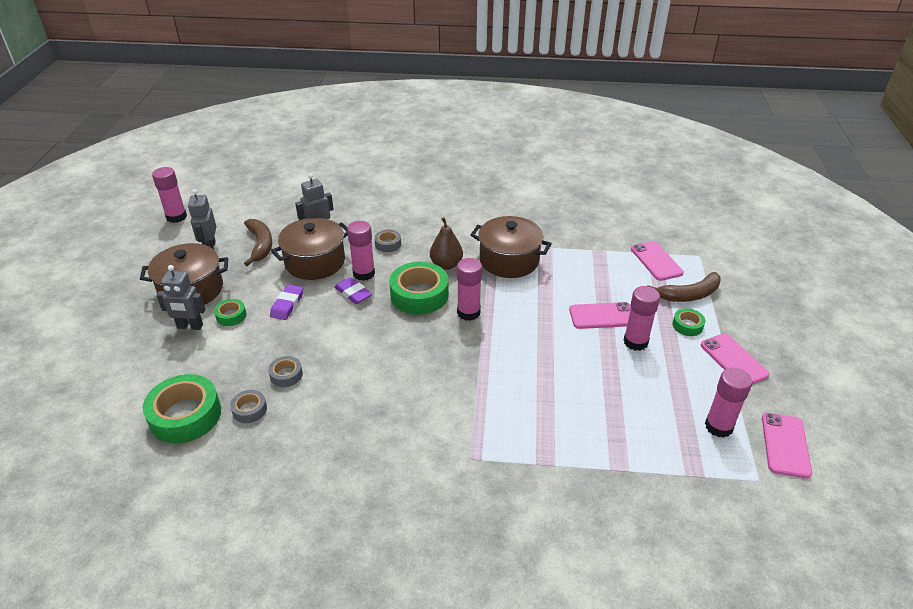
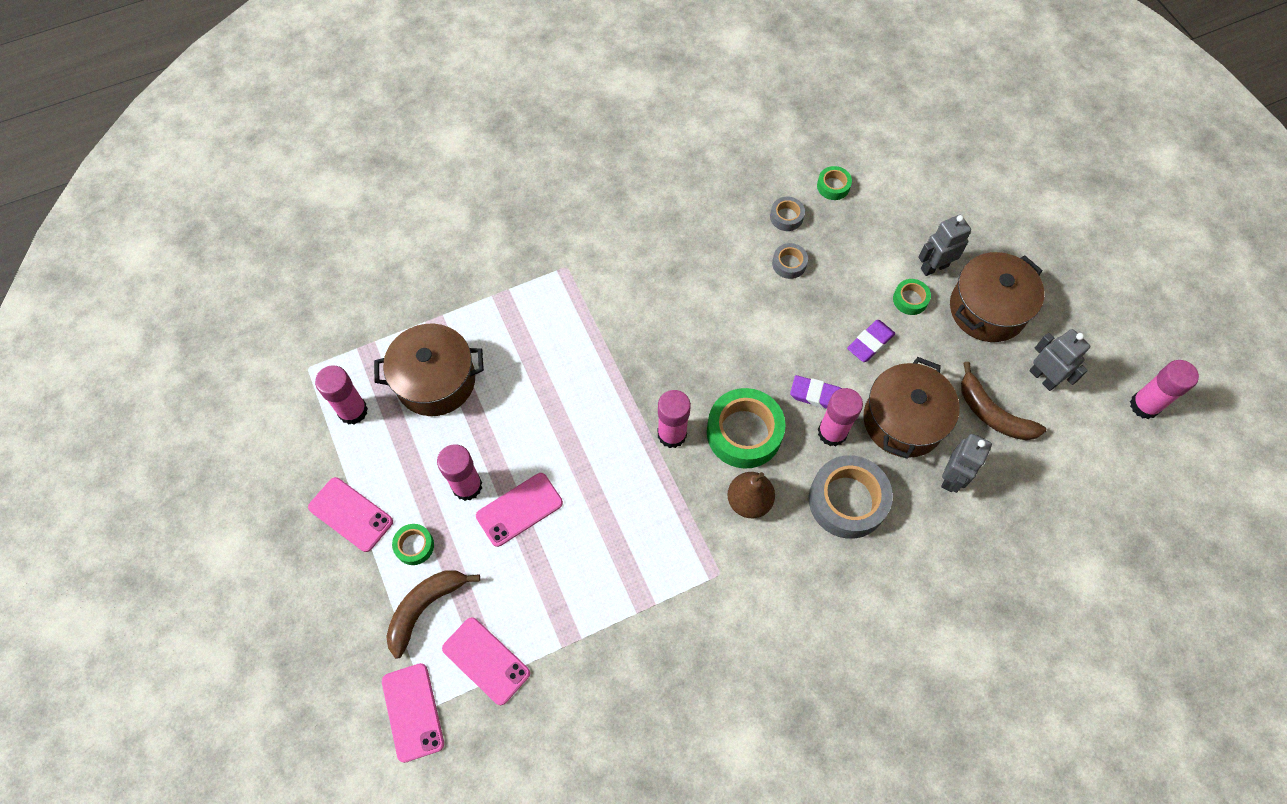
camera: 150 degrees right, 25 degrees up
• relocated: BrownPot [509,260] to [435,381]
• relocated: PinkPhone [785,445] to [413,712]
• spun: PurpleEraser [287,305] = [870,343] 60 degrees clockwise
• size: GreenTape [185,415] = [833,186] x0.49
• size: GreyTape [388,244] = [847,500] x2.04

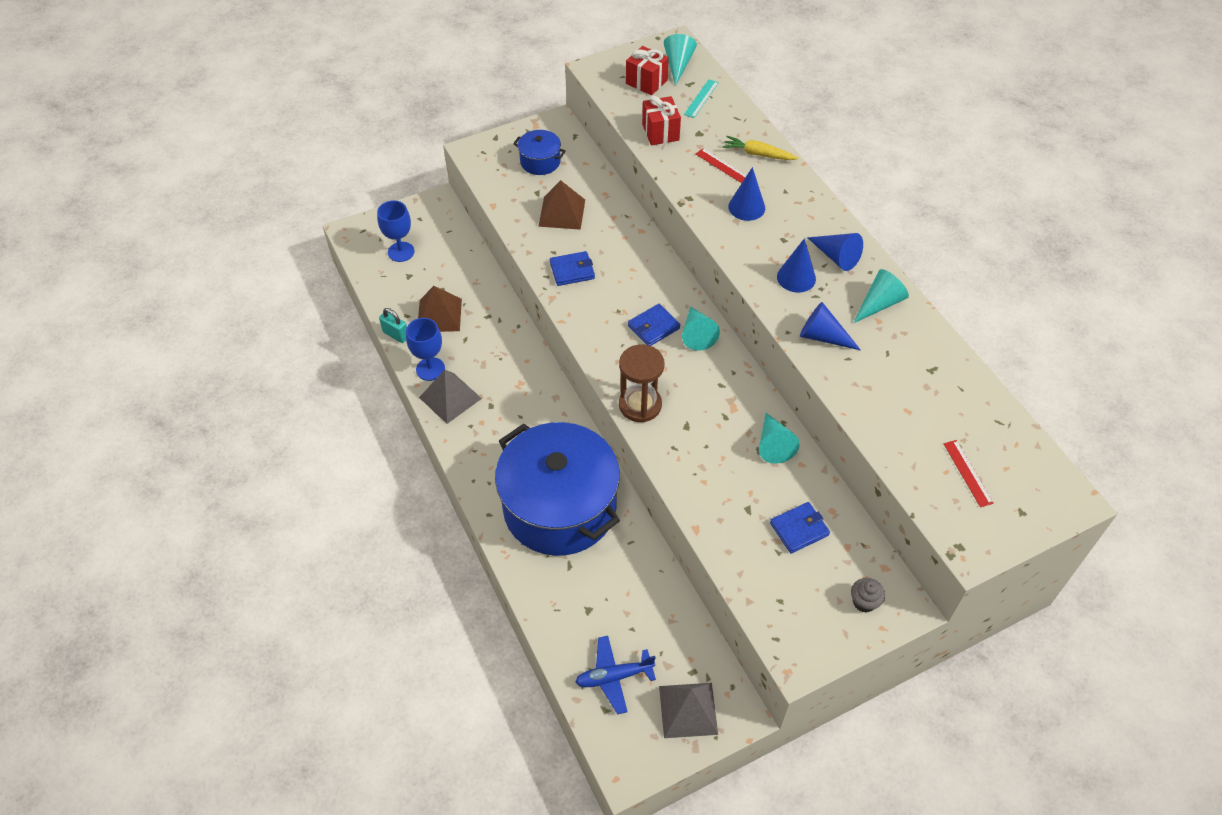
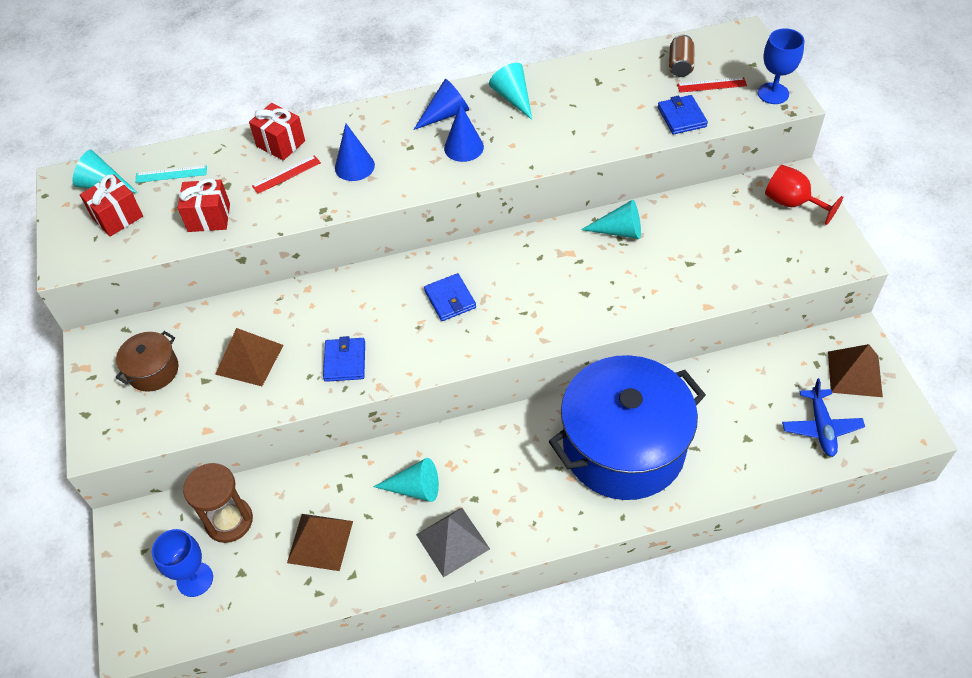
camera: 75 degrees left, 0 degrees up
• missing: TurquoisePadlock [396,335]
• missing: BlueCone [822,336]
• appeared: BrownCan [680,65]
• relocated: BlueGoblet [430,369] to [773,93]
• relocated: BrownHourglass [640,405] to [229,521]
• relocated: TurquoiseCone [697,334] to [415,488]
• relocated: BlueWallet [799,529] to [681,117]
• exchanged: YellowCarrot [758,154] to RedGift [281,144]
• exchanged: GreyCupcake [864,602] to RedGoblet [792,203]
• colour: BluePot [540,162] to BrownPot [153,370]
• colour: GreyPyramid [688,710] to BrownPyramid [854,374]
• spun: TurquoiseRuler [701,98] = [171,174] 45 degrees counterclockwise

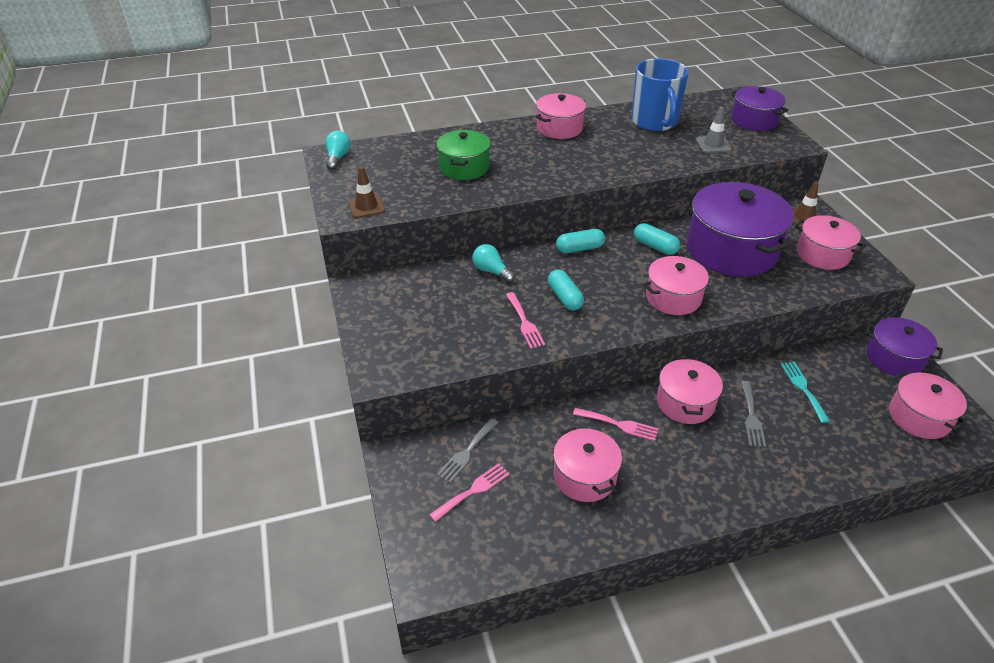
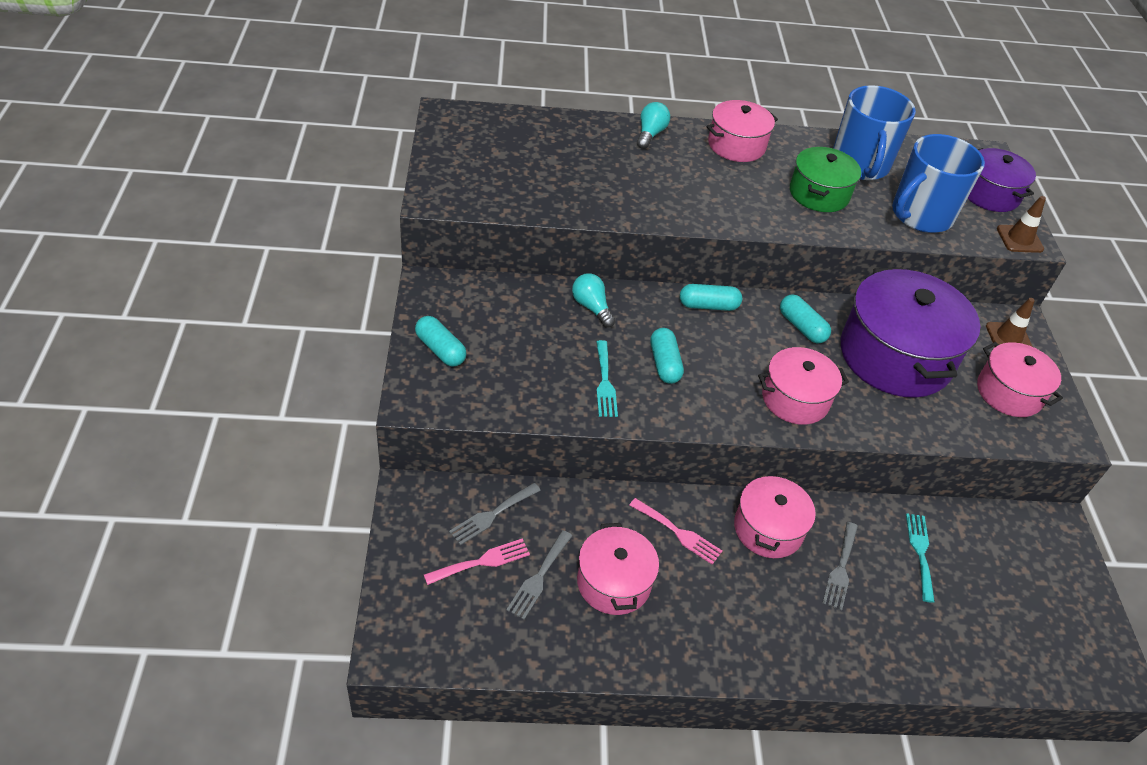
camera: 10 degrees right, 5 degrees up
• missing: PurplePot [894,358]
• missing: PinkPot [919,417]
• appeared: TurquoiseCapsule [440,350]
• appeared: GreyFork [539,577]
• relocated: TurquoiseLightBulb [338,158] to [650,134]
• relocated: BrownTrafficCone [366,206] to [1019,239]
• relocated: GreenPot [464,167] to [819,194]
• exchanged: GreyTrafficCone [713,145] to BlueMug [920,215]
• colour: PinkFork [524,323] to TurquoiseFork [605,383]

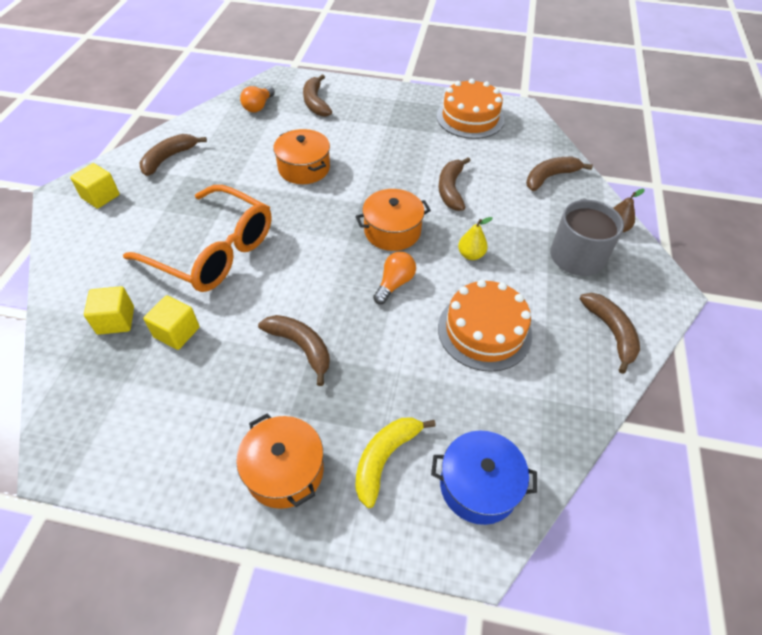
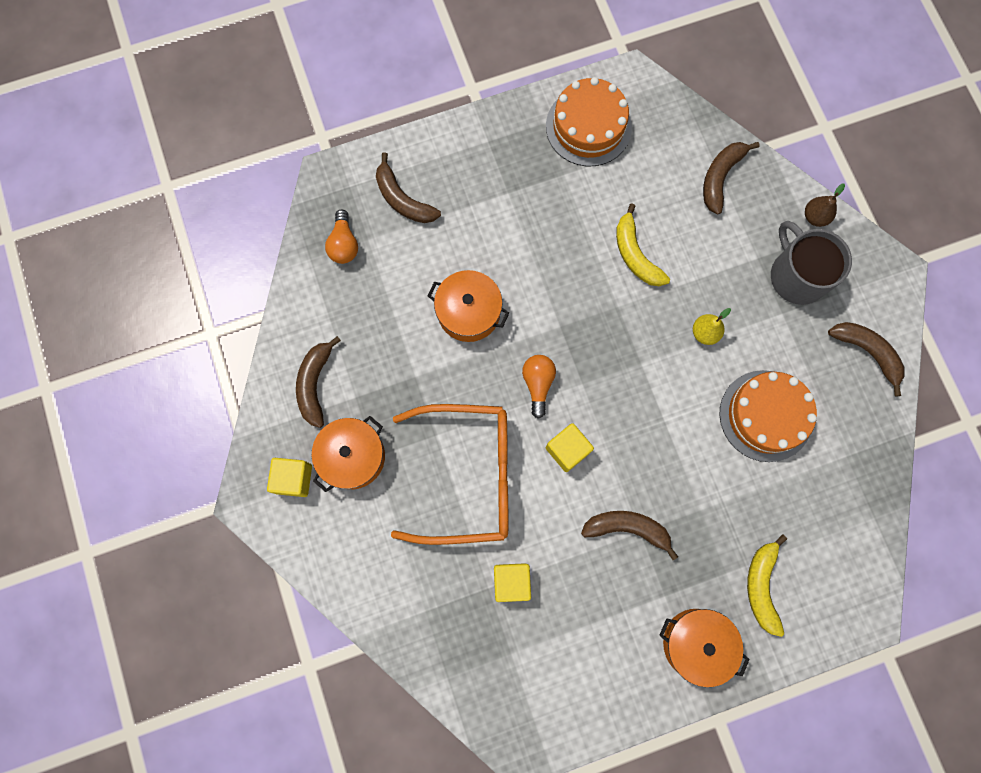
camera: 30 degrees left, 25 degrees up
• missing: BluePot [478,485]
• relocated: YellowCube [116,320] to [567,450]
• relocated: OrangePot [392,231] to [352,457]
• relocated: OrangeLightBulb [394,283] to [538,384]
• colour: BrownBanana [451,189] to YellowBanana [635,255]

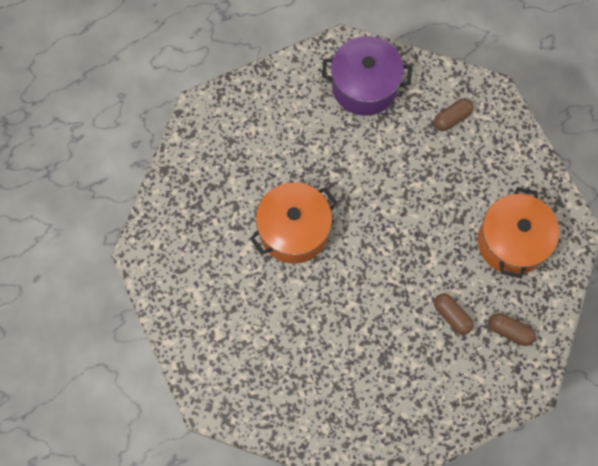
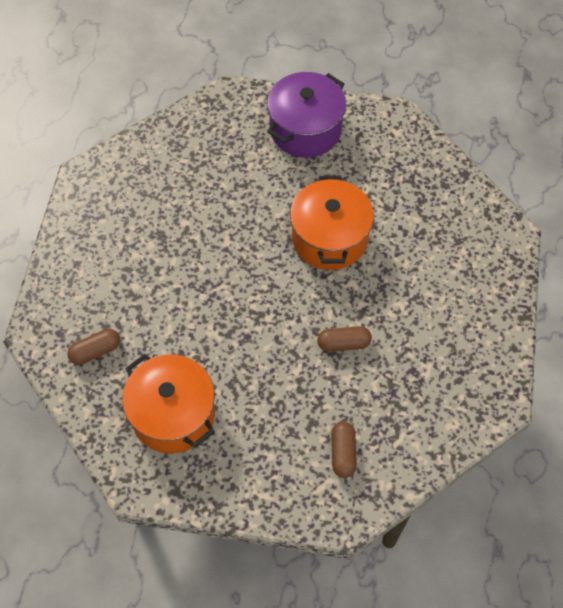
camera: 125 degrees right, 10 degrees down
• relocated: PurplePot [364,86] to [305,129]
• relocated: BrownCapsule [452,316] to [343,343]

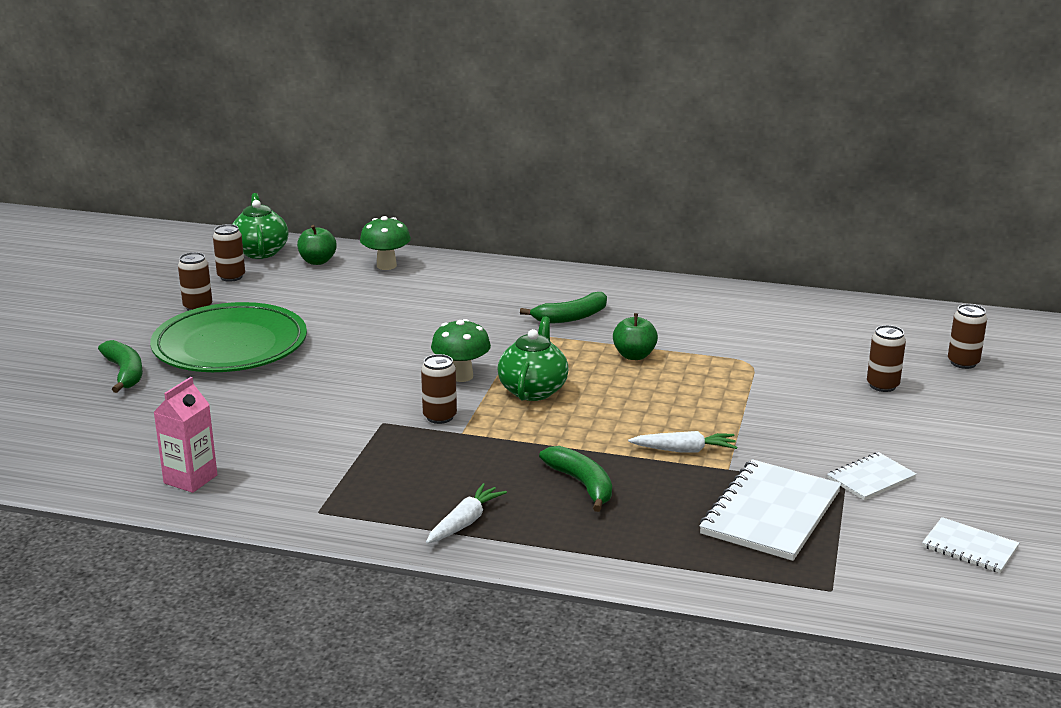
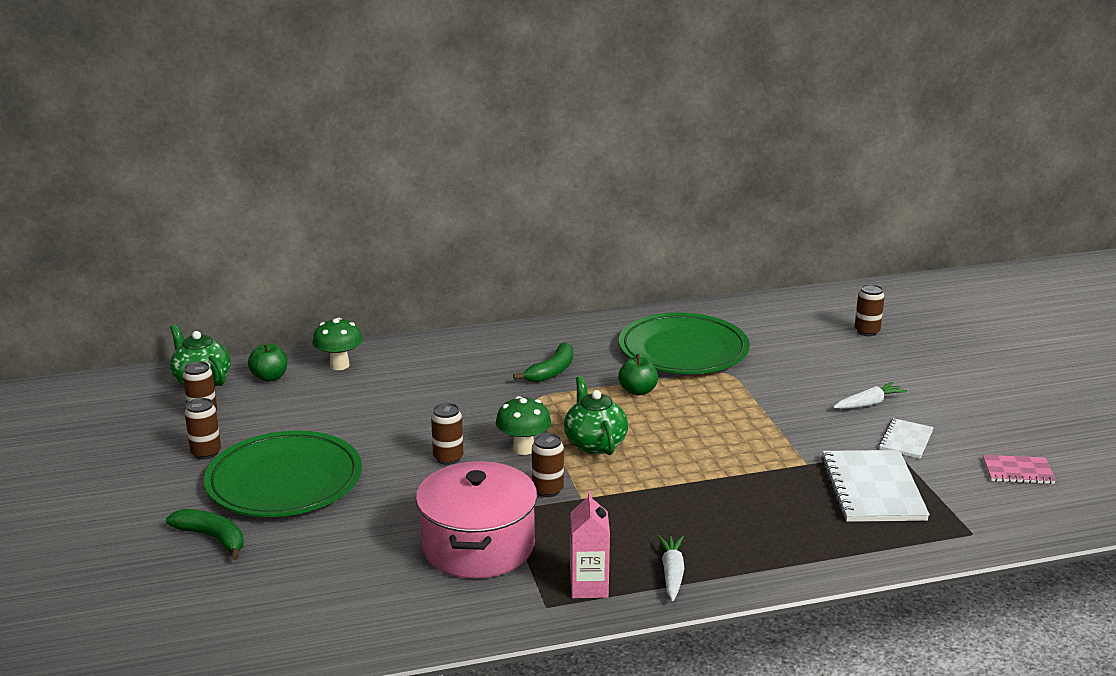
camera: 30 degrees left, 0 degrees up
• missing: GreenBanana [582,484]
• appeared: PinkPot [478,546]
• appeared: GreenPlate [683,350]
• relocated: PinkCarton [190,479] to [589,587]
• relocated: WhiteCarrot [684,450] to [868,403]
• relocated: BrownCan [882,385] to [448,458]
• colour: WhiteNotebook [969,547] to PinkNotebook [1017,471]

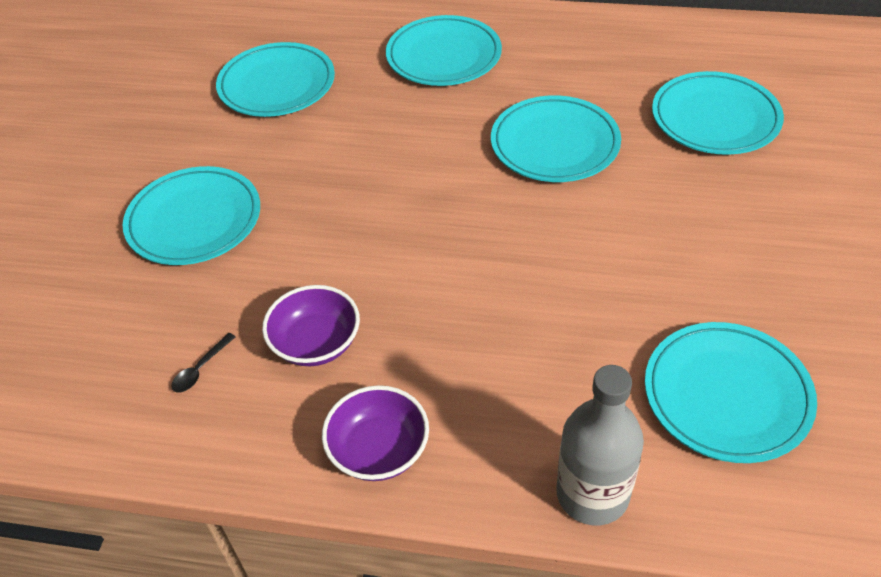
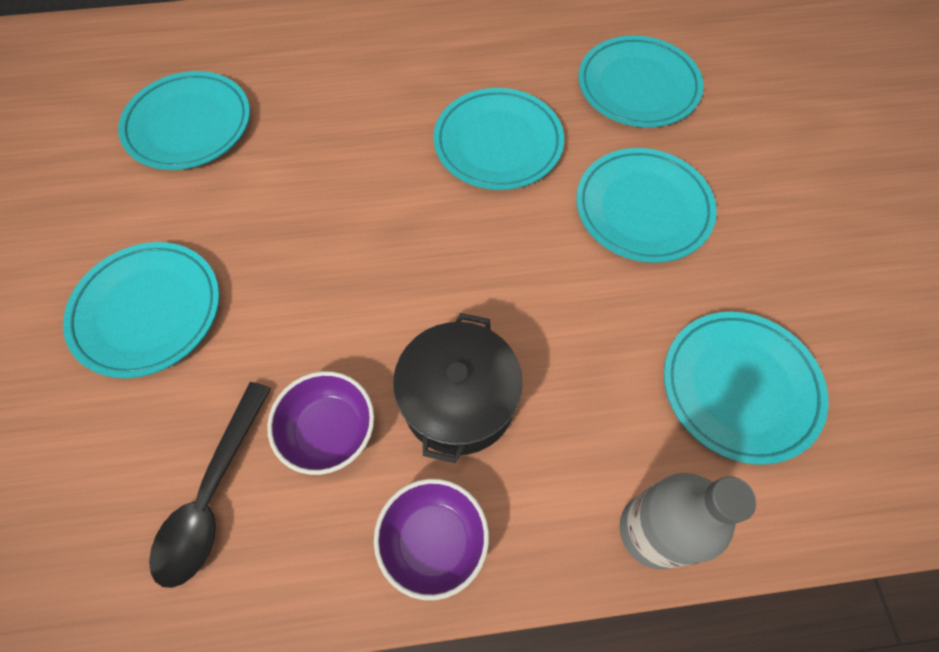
camera: 20 degrees left, 15 degrees up
• appeared: BlackPot [458,400]
• relocated: TurquoisePlate [443,56] to [643,208]
• size: BlackSpoon [200,369] = [212,495] x2.26

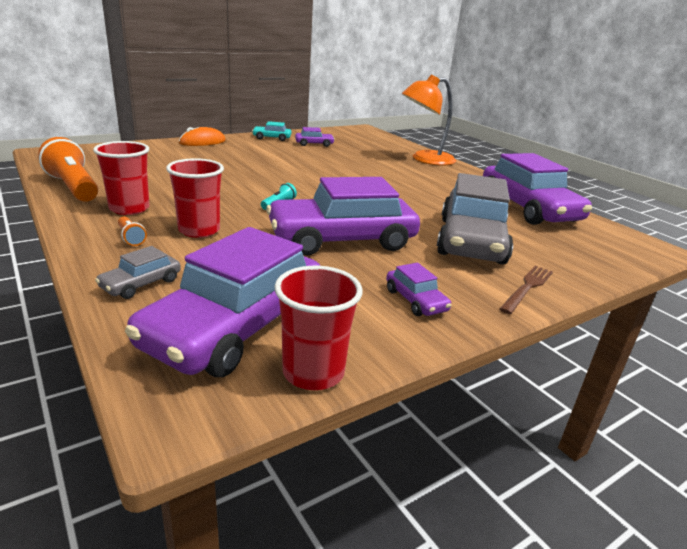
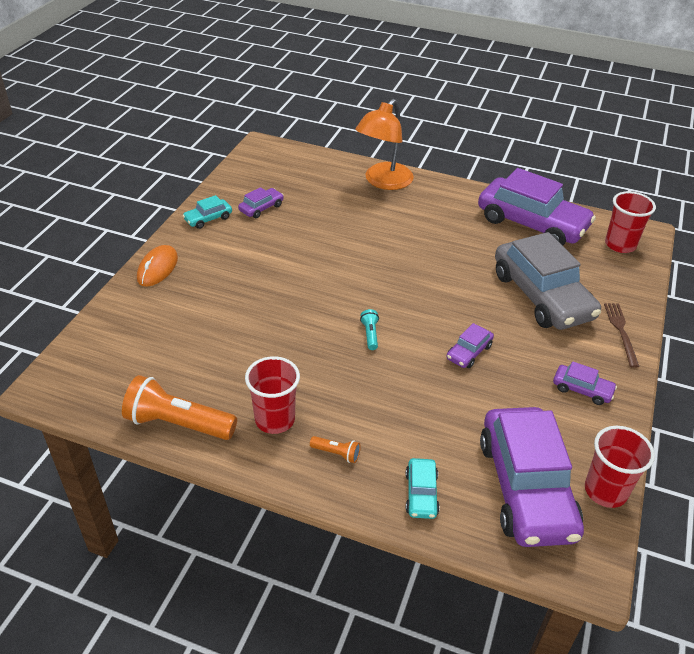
camera: 35 degrees left, 15 degrees up
• relocated: RedCup [199,230] to [620,245]
• colour: GreyCar [141,284] to TurquoiseCar [421,494]
• size: PurpleCar [342,239] = [469,352] x0.43

